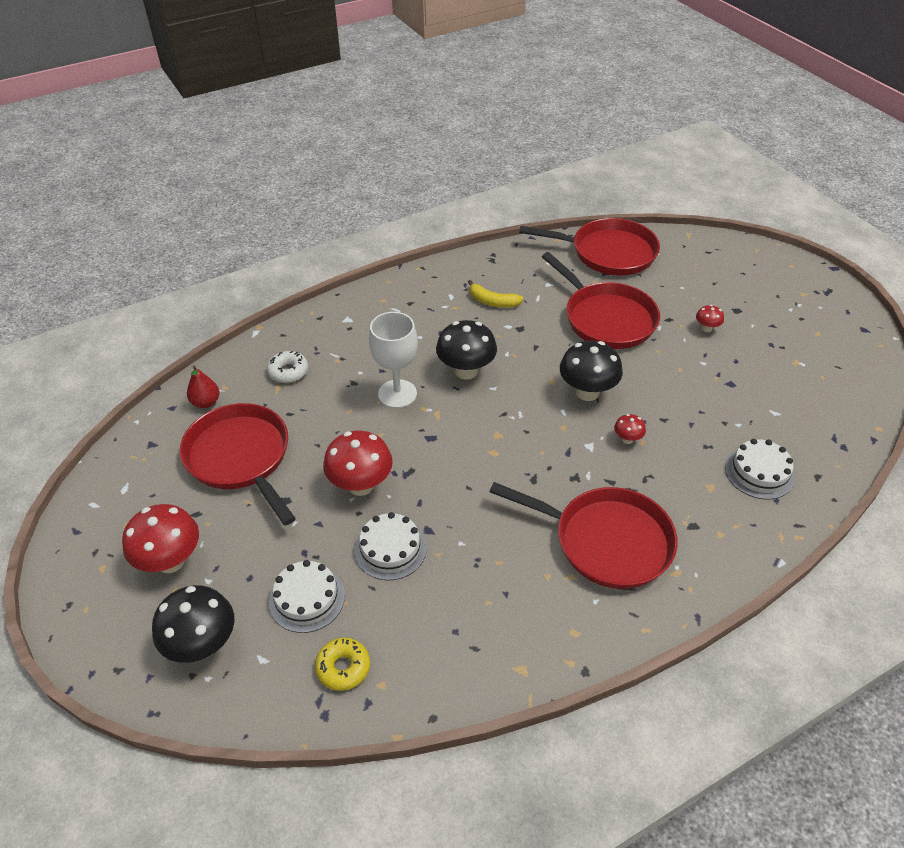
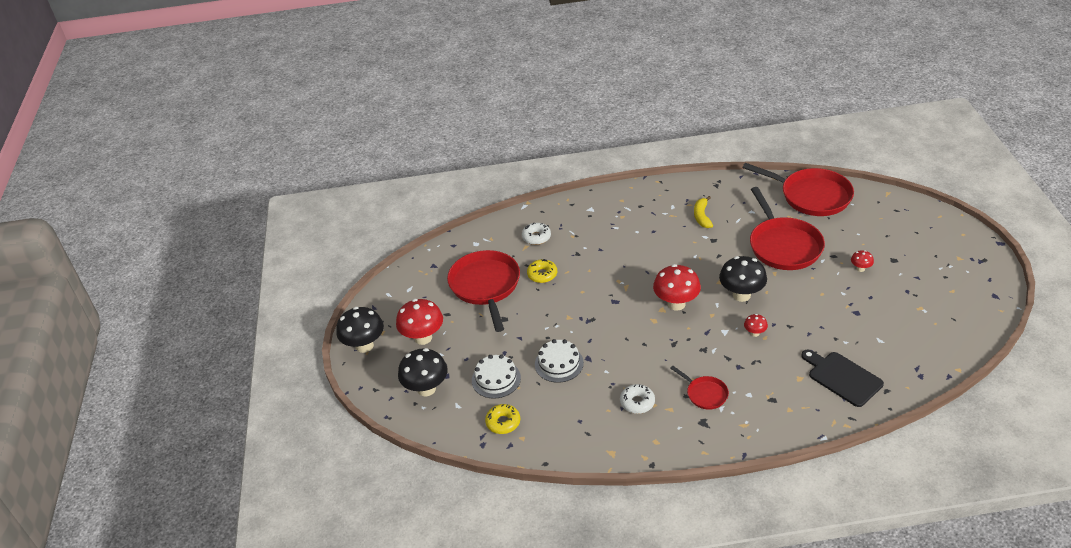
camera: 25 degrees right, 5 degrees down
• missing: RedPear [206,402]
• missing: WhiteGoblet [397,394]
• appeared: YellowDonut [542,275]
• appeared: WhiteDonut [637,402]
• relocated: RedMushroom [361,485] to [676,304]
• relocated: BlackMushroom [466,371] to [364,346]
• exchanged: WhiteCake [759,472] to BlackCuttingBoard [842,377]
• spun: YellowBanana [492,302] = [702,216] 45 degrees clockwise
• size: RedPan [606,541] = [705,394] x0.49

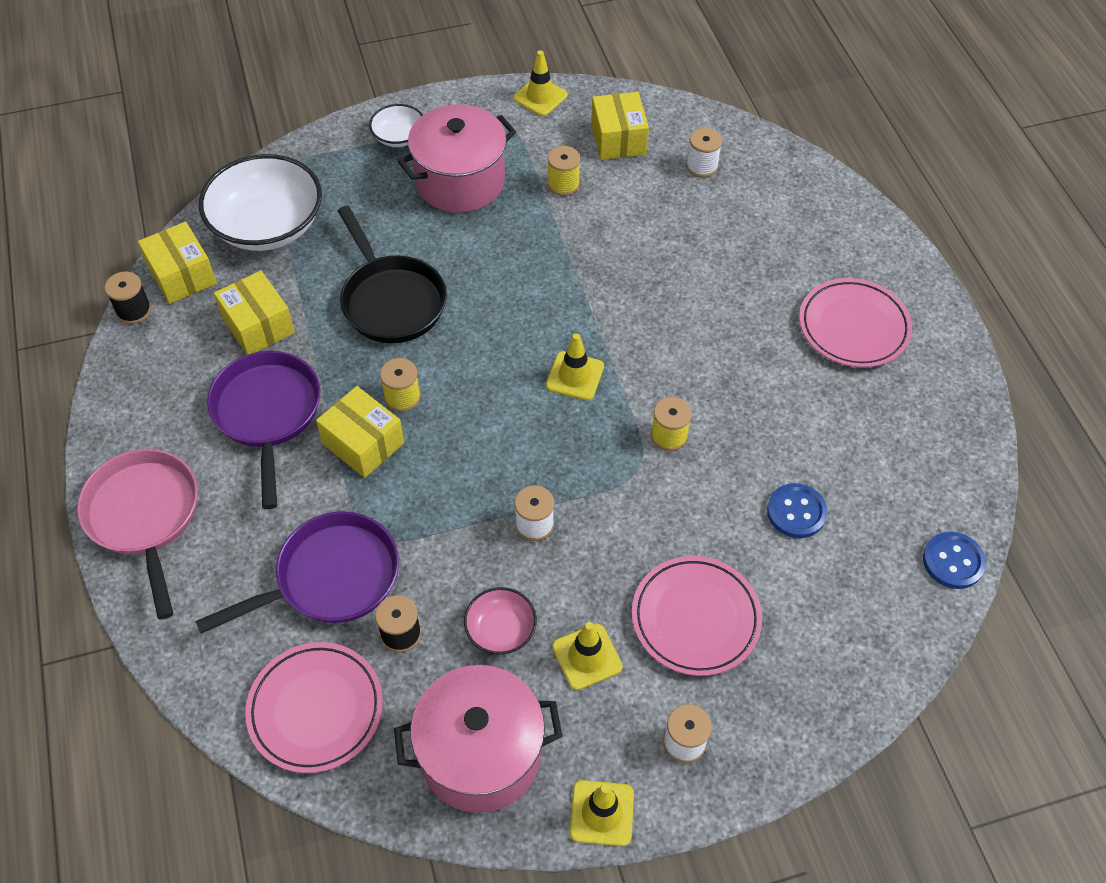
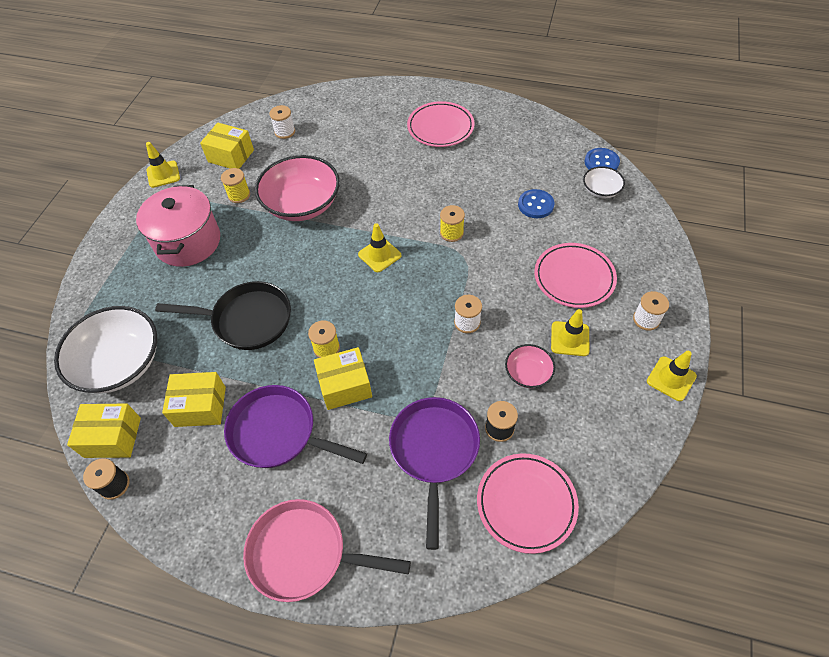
camera: 55 degrees left, 0 degrees up
• missing: PinkPot [480,754]
• appeared: PinkBowl [302,204]
• relocated: WhiteBowl [399,137] to [601,190]

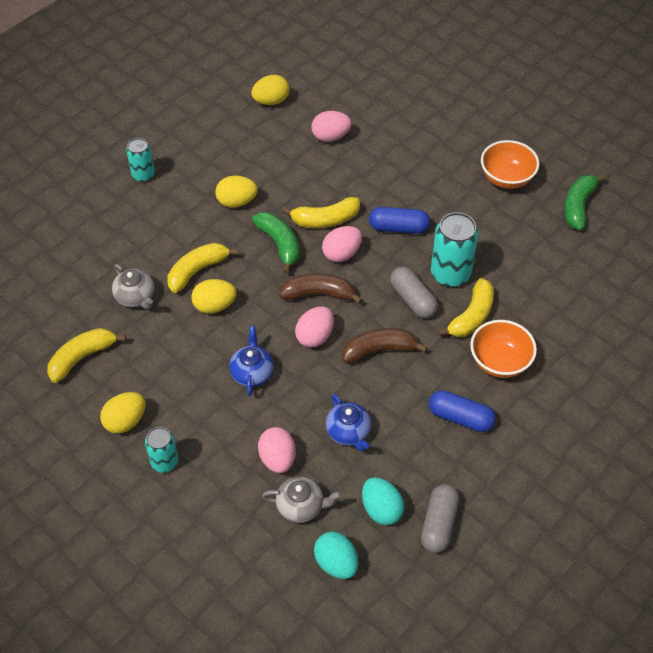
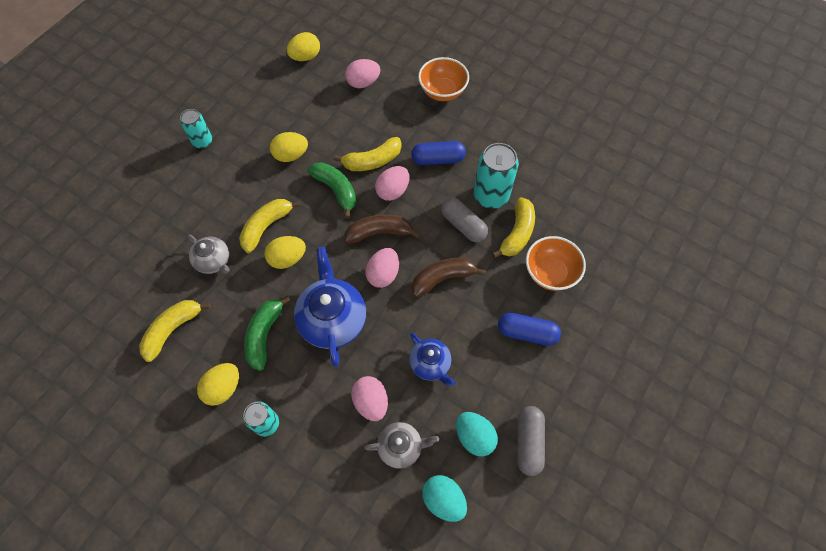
camera: 10 degrees left, 10 degrees up
• relocated: OrangeBowl [506,178] to [442,92]
• relocated: GreenBanana [578,206] to [264,335]
• size: BlueTeapot [252,373] = [333,319] x1.73

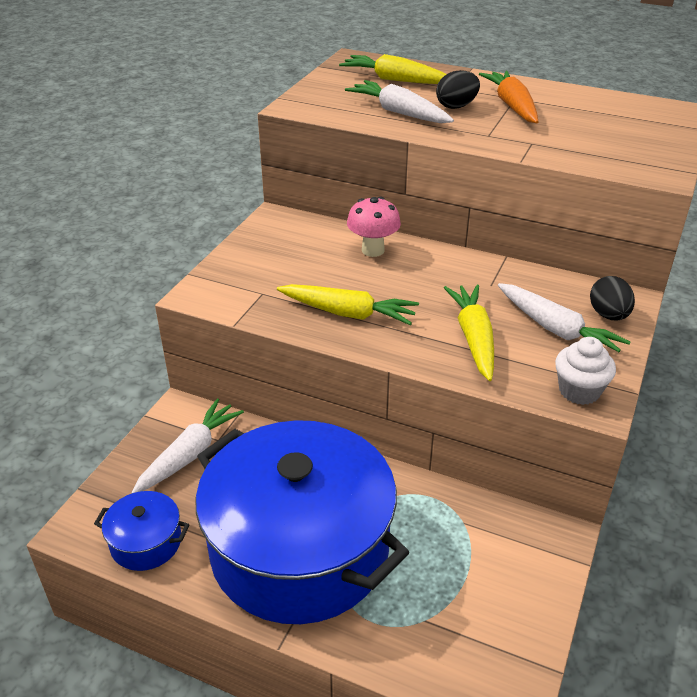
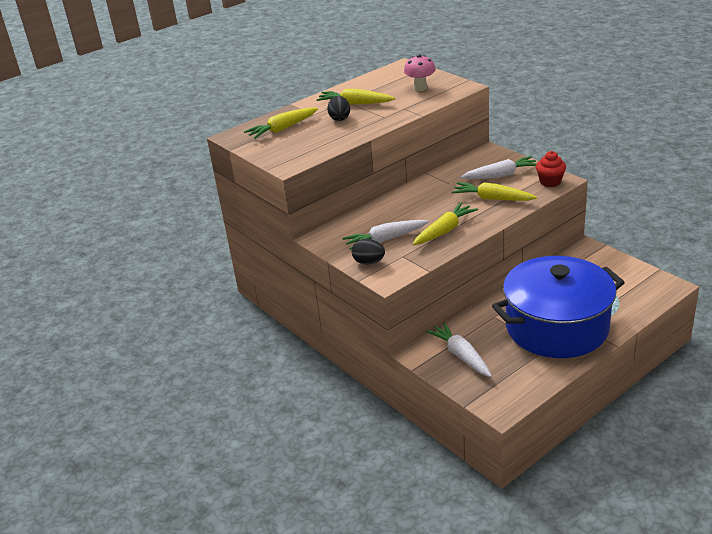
camera: 60 degrees left, 5 degrees down
• missing: BluePot [146,542]
• relocated: WhiteCarrot [399,112] to [385,239]
• relocated: PinkMushroom [373,250] to [420,88]
• relocated: BlackEgg [608,315] to [369,262]
• colour: OrangeCarrot [512,106] to YellowCarrot [355,104]
• colour: WhiteCupcake [579,391] to RedCupcake [550,182]

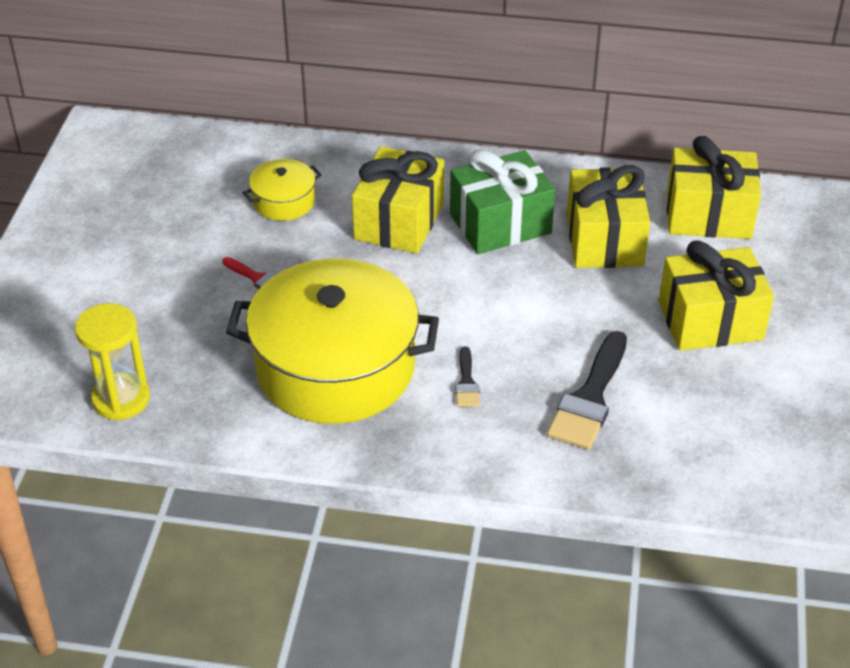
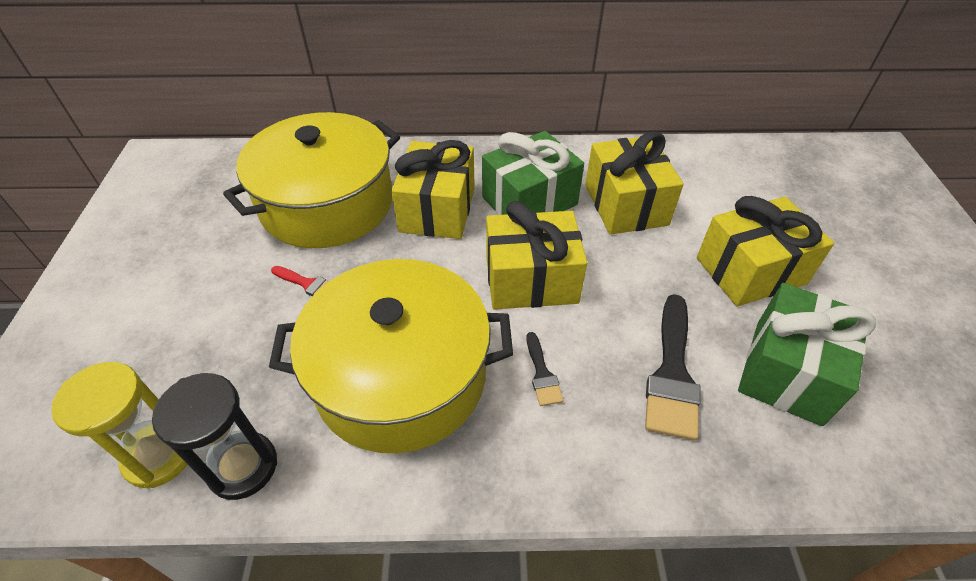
camera: 10 degrees left, 5 degrees up
• appeared: BlackHourglass [243,467]
• appeared: GreenGift [788,371]
• relocated: YellowGift [708,215] to [531,280]
• size: YellowPot [284,201] = [327,204] x2.27

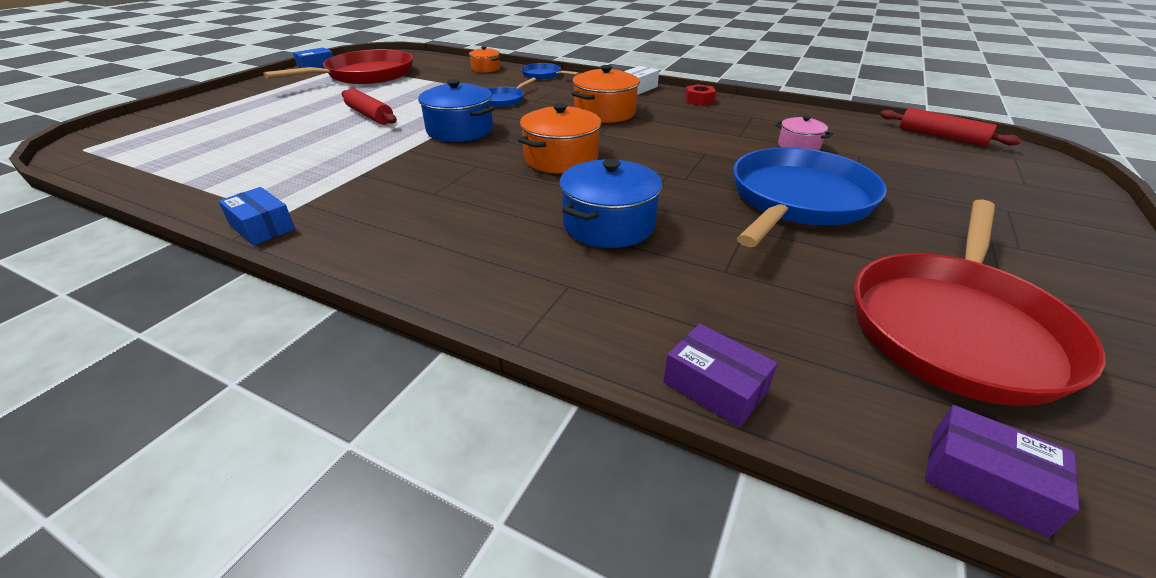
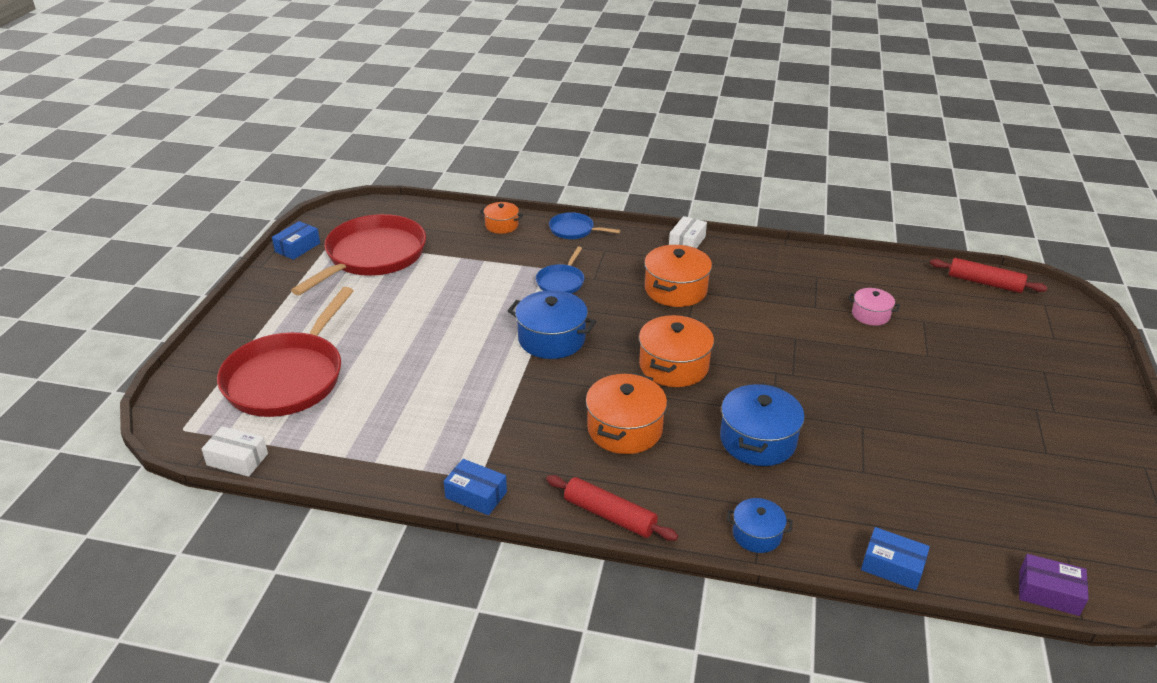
camera: 15 degrees left, 0 degrees up
• missing: RedNut [699,100]
• missing: BluePan [798,200]
• appeared: WhiteBox [237,459]
• appeared: OrangePot [624,429]
• appeared: BluePot [756,534]
• relocated: RedRollingPin [370,115] to [610,515]
• relocated: RedPan [956,328] to [287,378]
• colour: PurpleBox [715,386] to BlueBox [892,566]

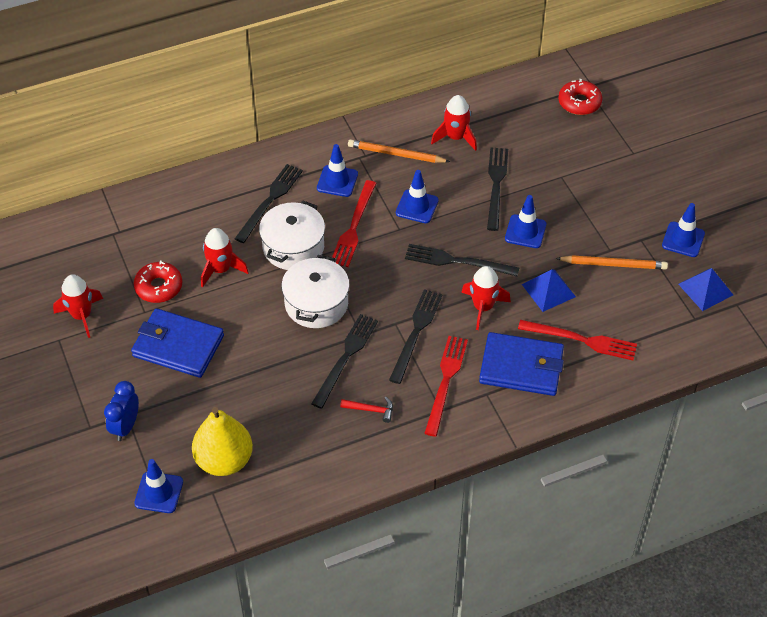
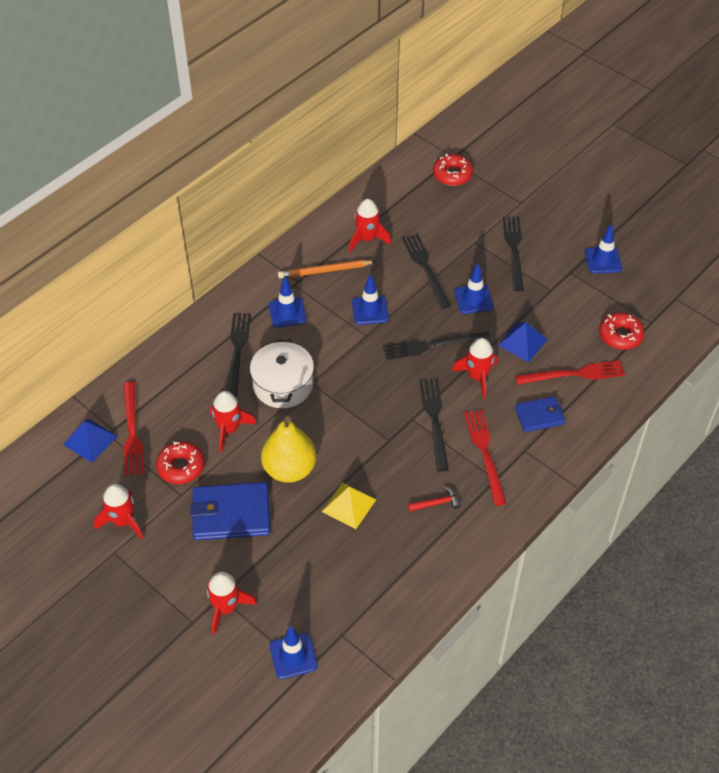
camera: 25 degrees left, 0 degrees up
• missing: WhitePot [316,304]
• missing: OrangePencil [613,264]
• appeared: YellowPyramid [349,505]
• appeared: RedDonut [620,335]
• relocated: YellowPear [224,460] to [289,469]
• relocated: BlackFork [346,358] to [514,250]
• relocated: RedFork [354,227] to [132,432]
• relocated: BluePyramid [705,289] to [90,440]
• exchanged: BlueClock [126,426] to RedRocket [226,608]
• size: BlueWallet [521,367] = [539,416] x0.60

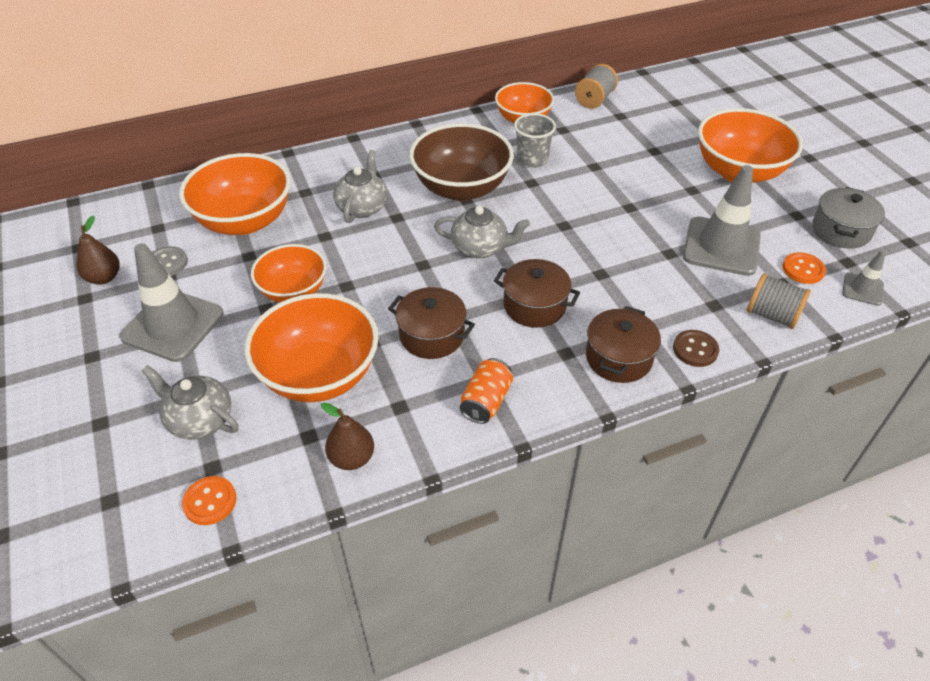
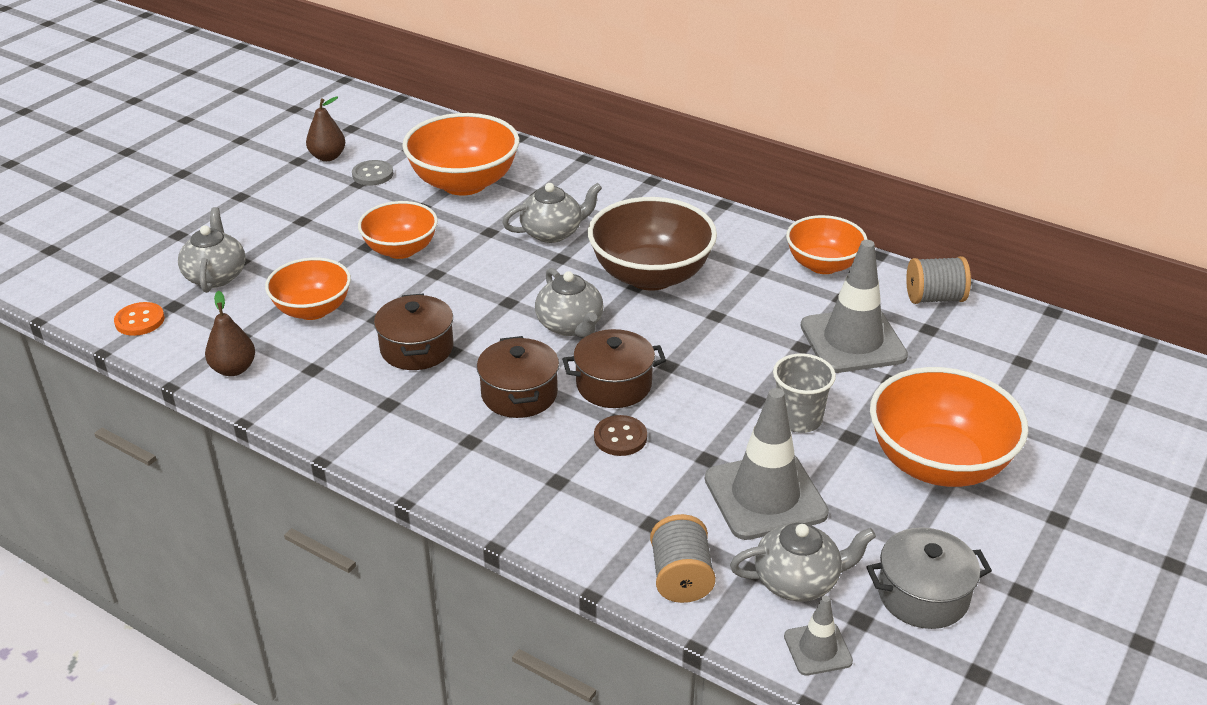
camera: 55 degrees right, 10 degrees down
• missing: OrangeCan [486,401]
• relocated: GreyTrafficCone [173,325] to [853,341]
• relocated: GreyCup [532,159] to [798,419]
• relocated: BrownPot [618,358] to [614,385]
• relocated: BrownButton [695,349] to [620,437]
• exchanged: OrangeButton [803,269] to GreyTeapot [798,581]
• size: OrangeBowl [319,375] = [312,310] x0.64

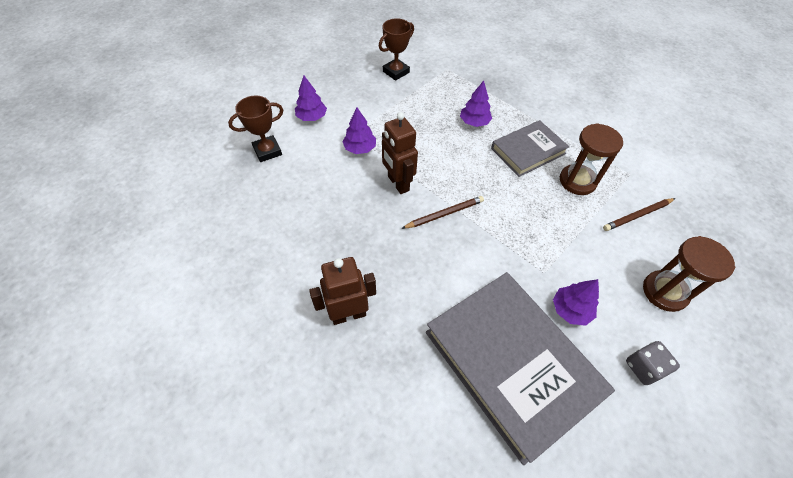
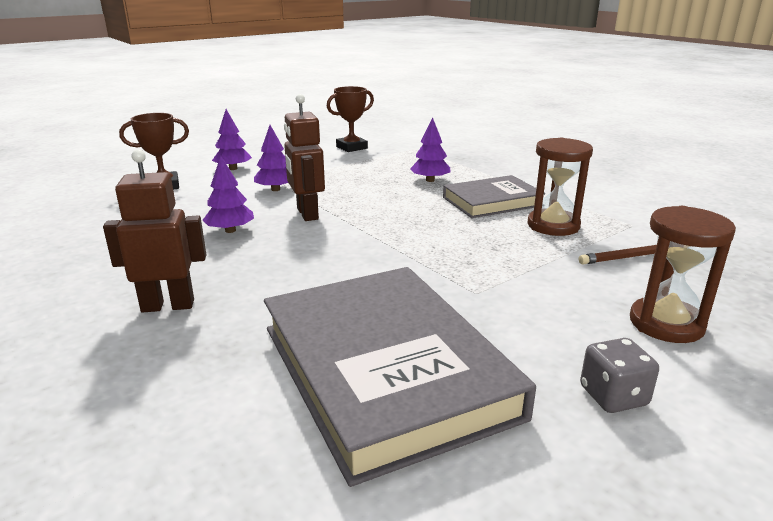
camera: 10 degrees right, 30 degrees down
• missing: BrownPencil [444,214]
• relocated: PurpleTree [570,310] to [230,230]

